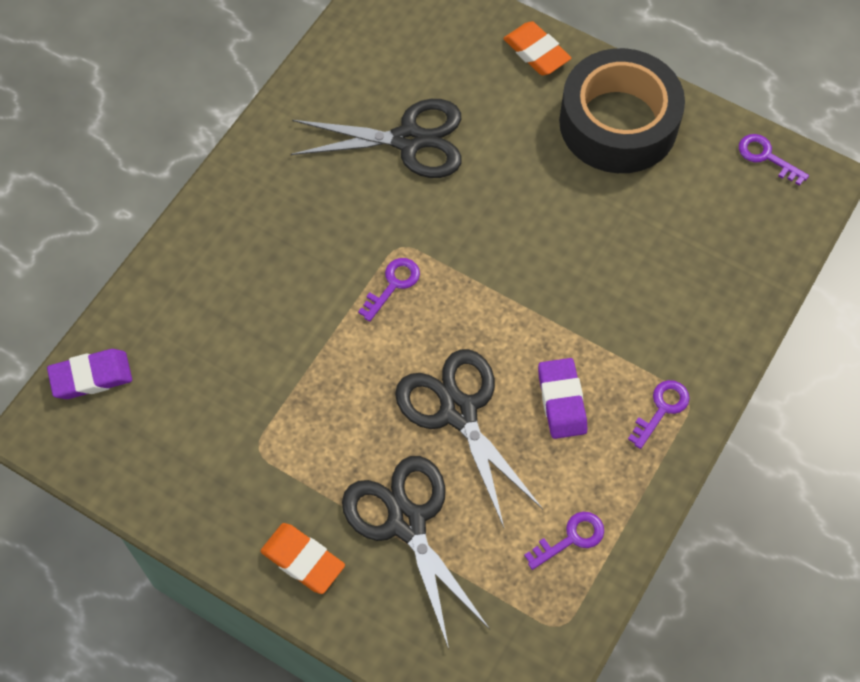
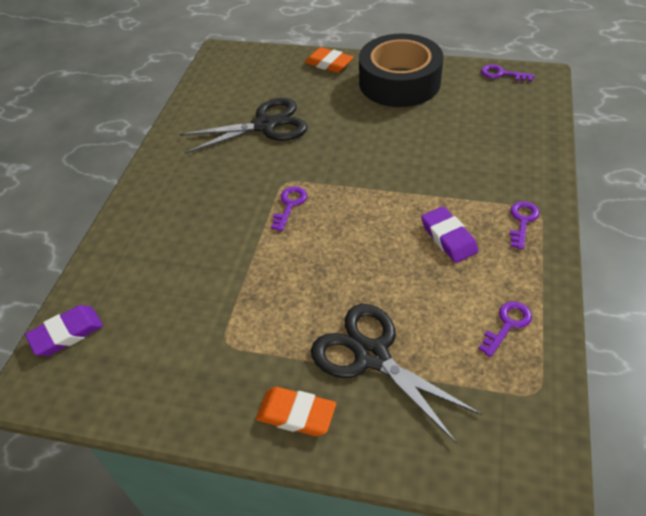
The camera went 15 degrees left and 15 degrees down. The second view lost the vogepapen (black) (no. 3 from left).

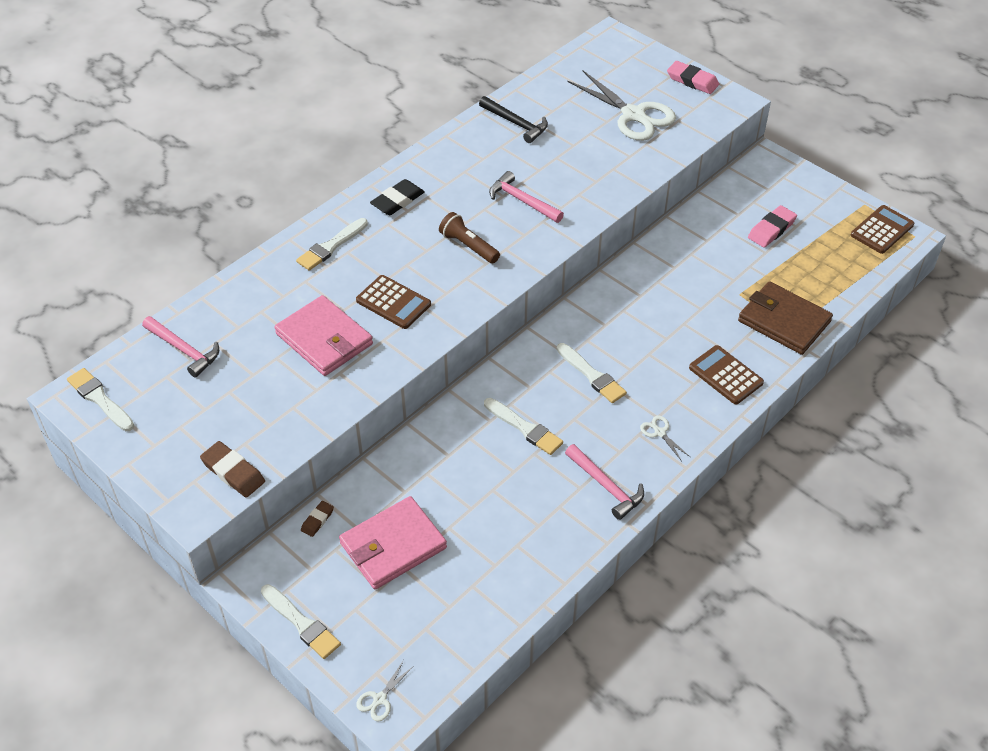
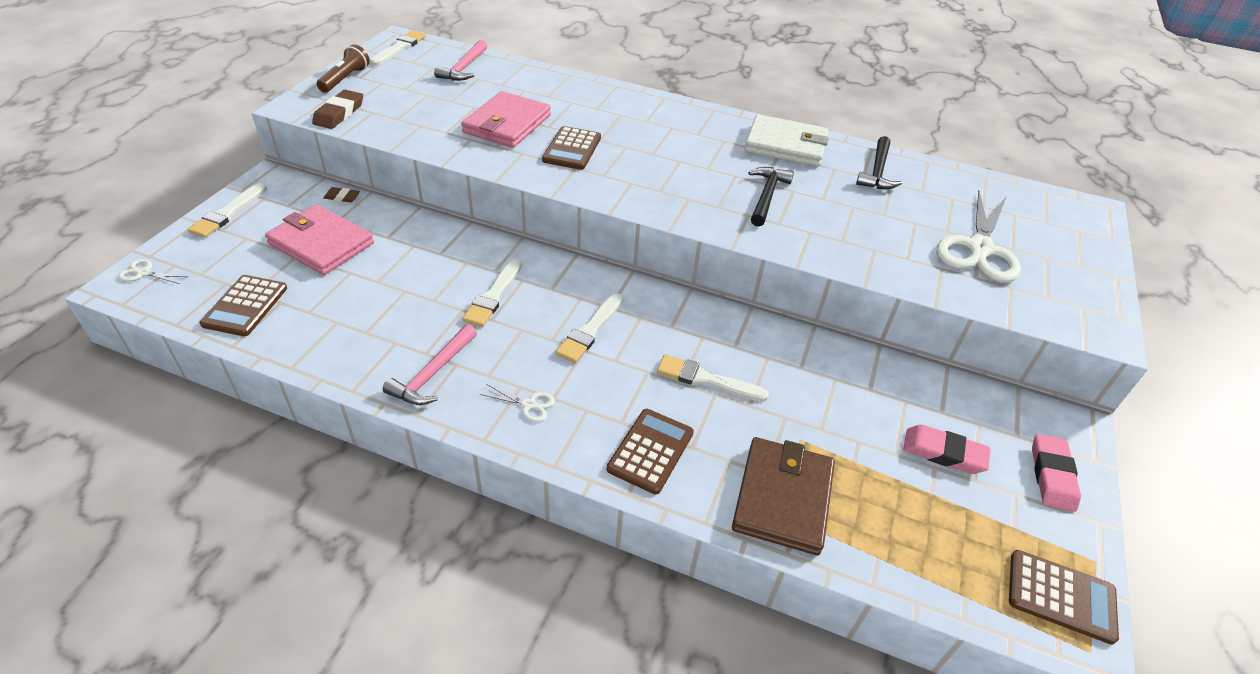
The camera went 65 degrees right and 5 degrees down. The second view gained the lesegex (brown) (no. 1 from left). The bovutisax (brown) ended up elsewhere. The vogepapen (white) (no. 3 from left in the first image) ended up facing another way, 75 degrees clockwise from before. The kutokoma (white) (no. 3 from left in the first image) ended up elsewhere. The second view gained the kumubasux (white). What was the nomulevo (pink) (no. 2 from left) turned into the nomulevo (black) (no. 1 from left). The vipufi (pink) (no. 1 from left in the first image) ended up elsewhere. The second view lost the vipufi (black).

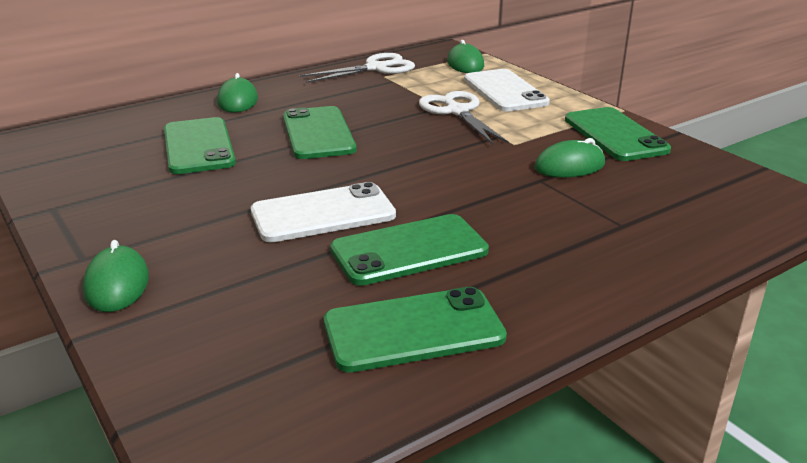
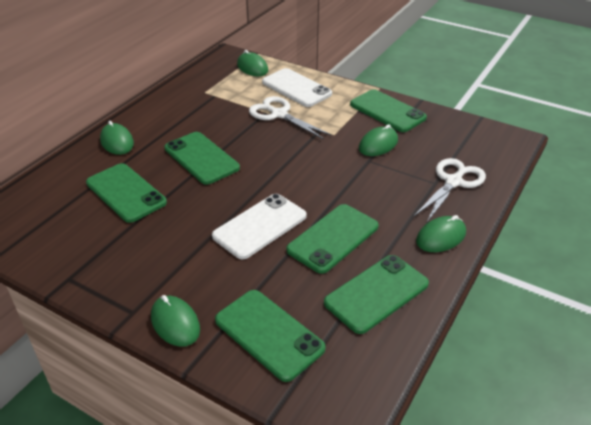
The camera went 25 degrees left and 10 degrees up. The second view gained the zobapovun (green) (no. 3 from left). The vogepapen (white) (no. 1 from left in the first image) ended up elsewhere. The second view gained the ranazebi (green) (no. 5 from left).

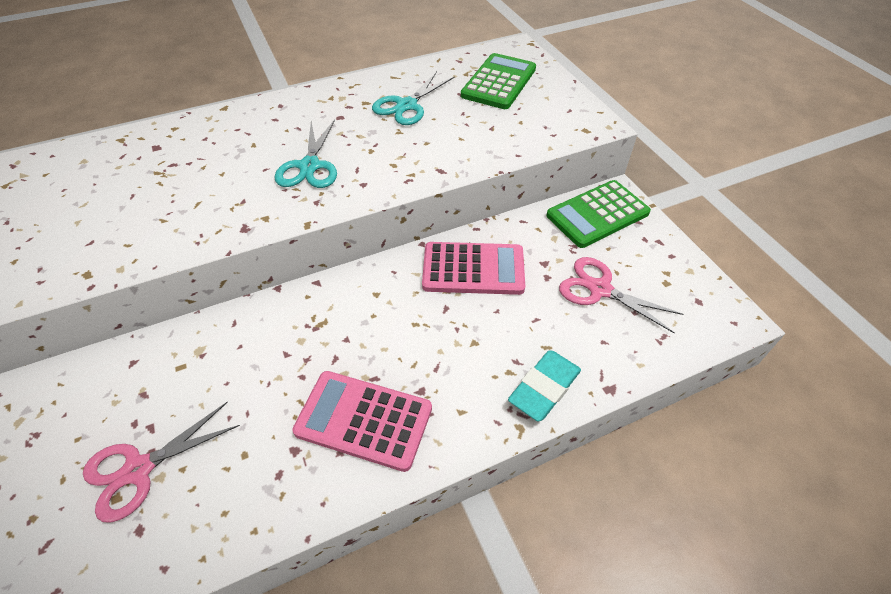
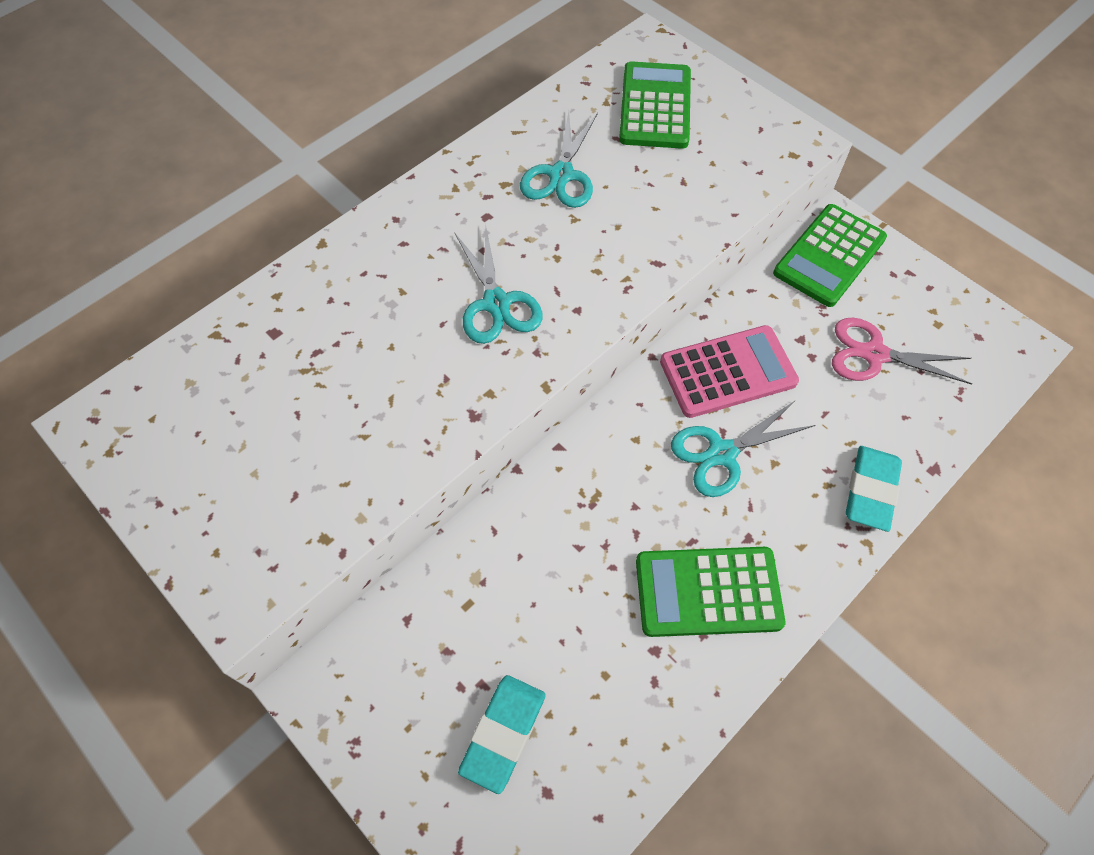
The camera went 20 degrees left and 10 degrees up. Where the vogepapen (pink) (no. 1 from left) stood, the vipufi (turquoise) (no. 1 from left) came to stand. What was the lesegex (pink) (no. 1 from left) turned into the lesegex (green) (no. 2 from left). The second view gained the vogepapen (turquoise) (no. 3 from left).

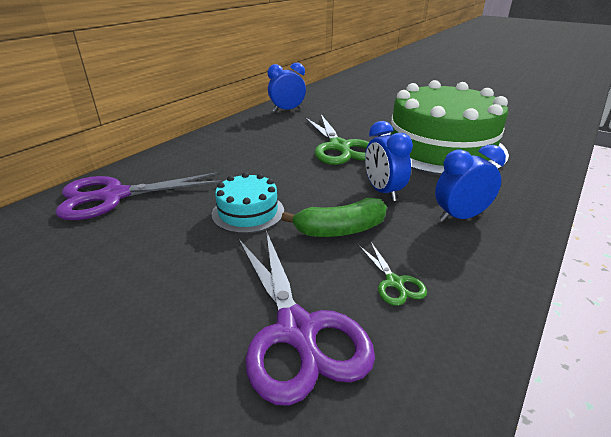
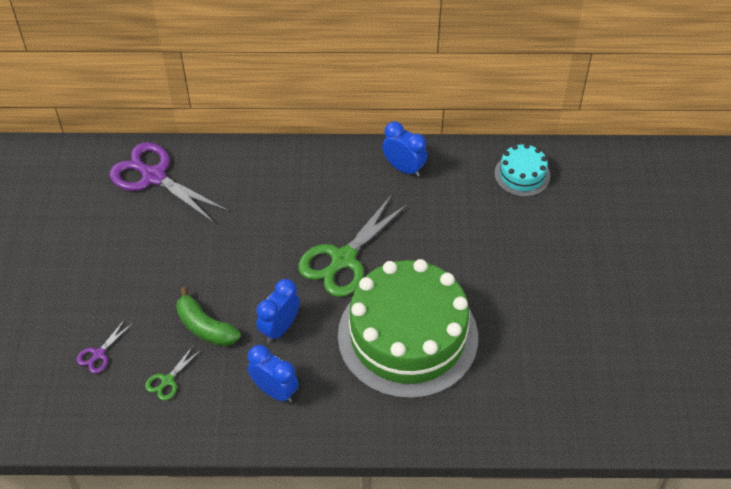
The camera went 55 degrees right and 20 degrees up. The size of the vogepapen (purple) (no. 2 from left in the first image) changed by a factor of 0.46. The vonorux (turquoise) ended up elsewhere.

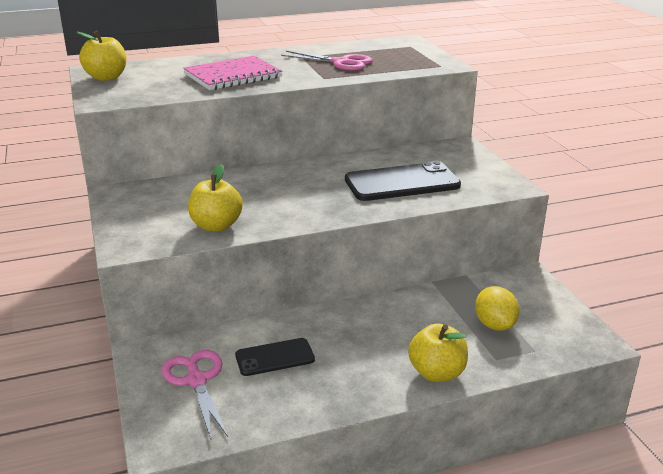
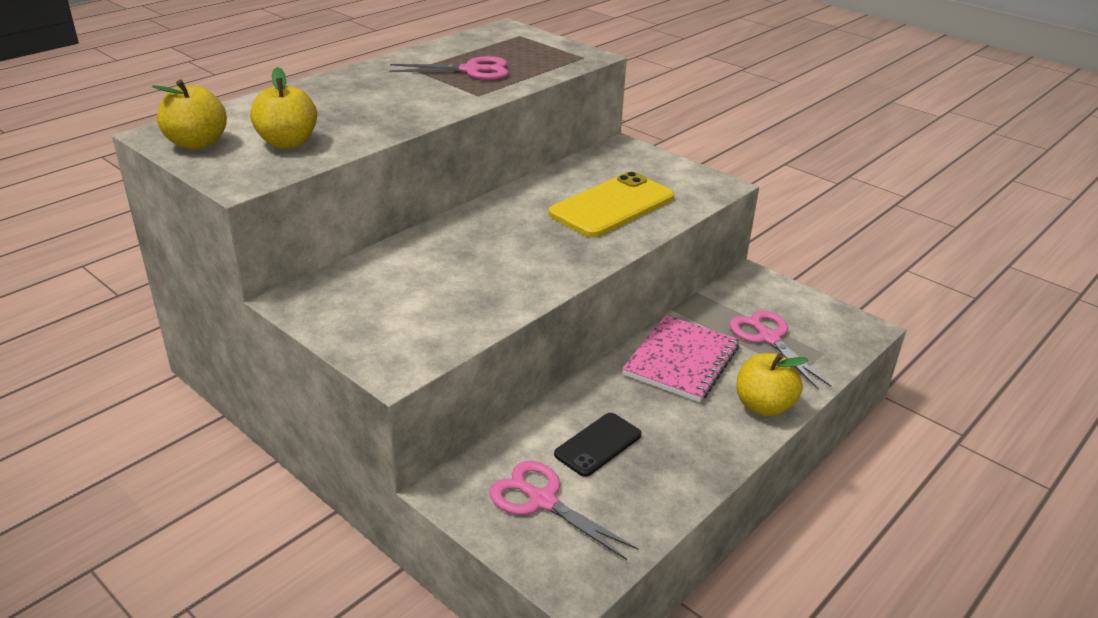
The camera went 30 degrees left and 5 degrees up. The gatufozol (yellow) (no. 2 from left) ended up elsewhere. What was the zobapovun (black) (no. 2 from left) turned into the zobapovun (yellow). The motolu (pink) ended up elsewhere. Where the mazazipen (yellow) stood, the vogepapen (pink) (no. 3 from left) came to stand.

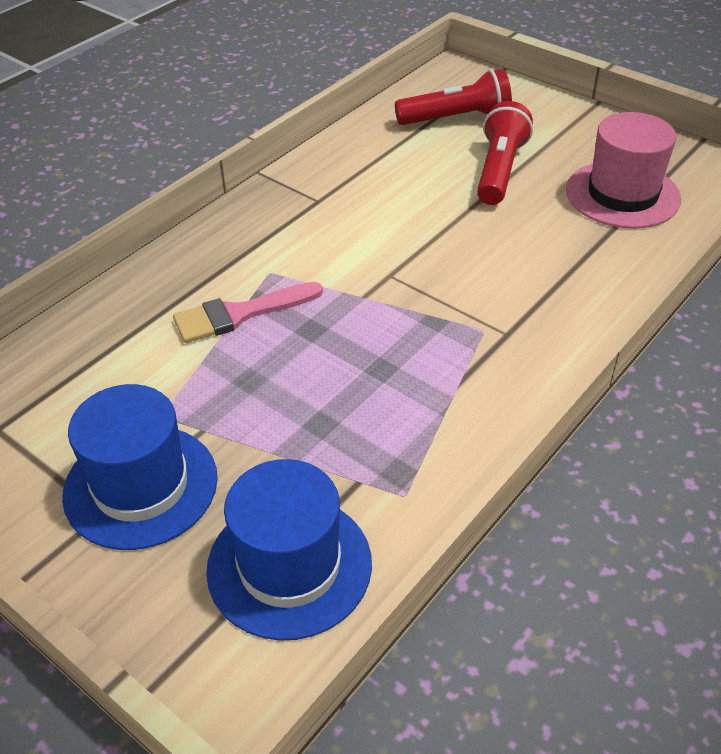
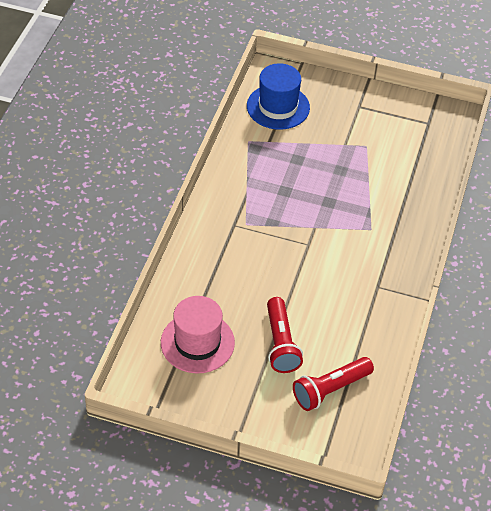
The camera went 155 degrees right and 5 degrees up. The second view lost the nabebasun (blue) (no. 1 from left). The second view lost the kutokoma (pink).

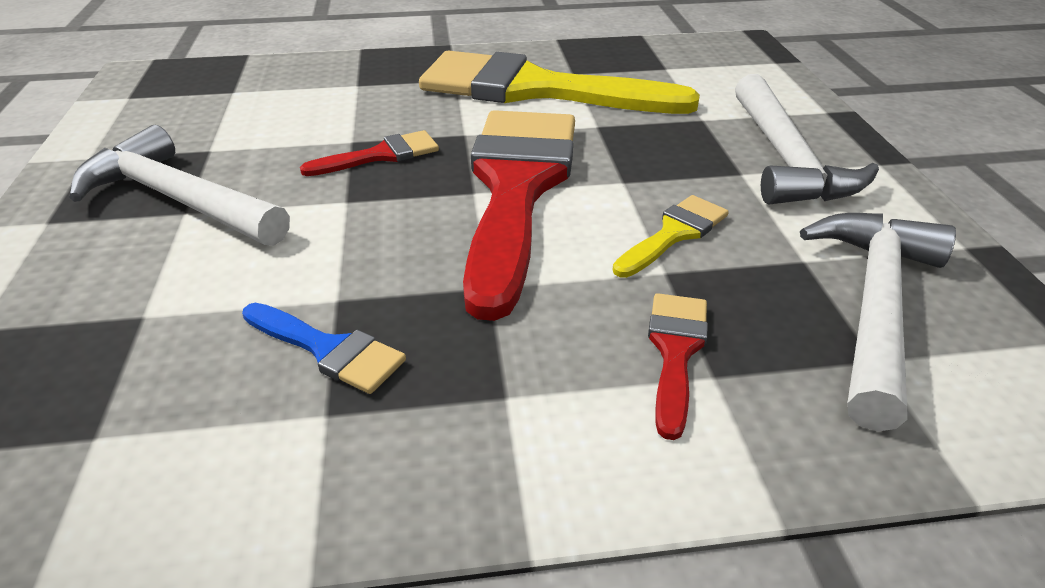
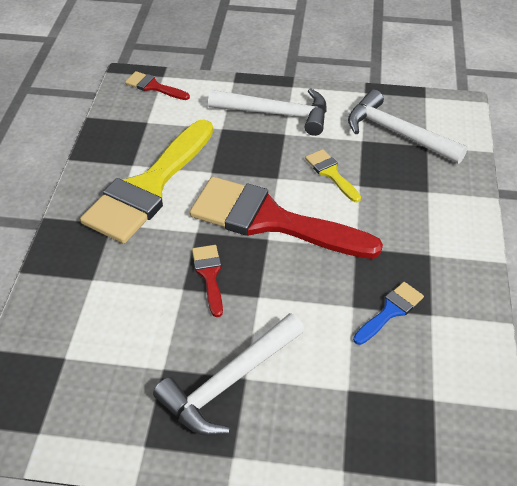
The camera went 75 degrees left and 10 degrees up. The kutokoma (red) (no. 3 from left in the first image) ended up elsewhere.

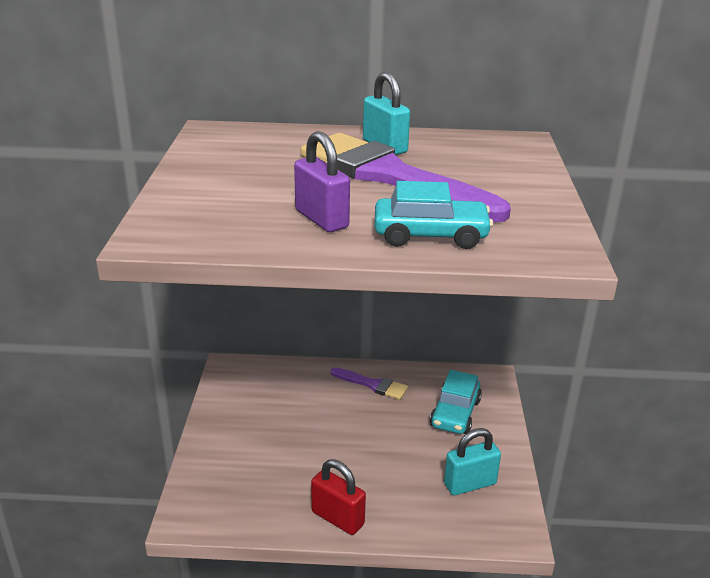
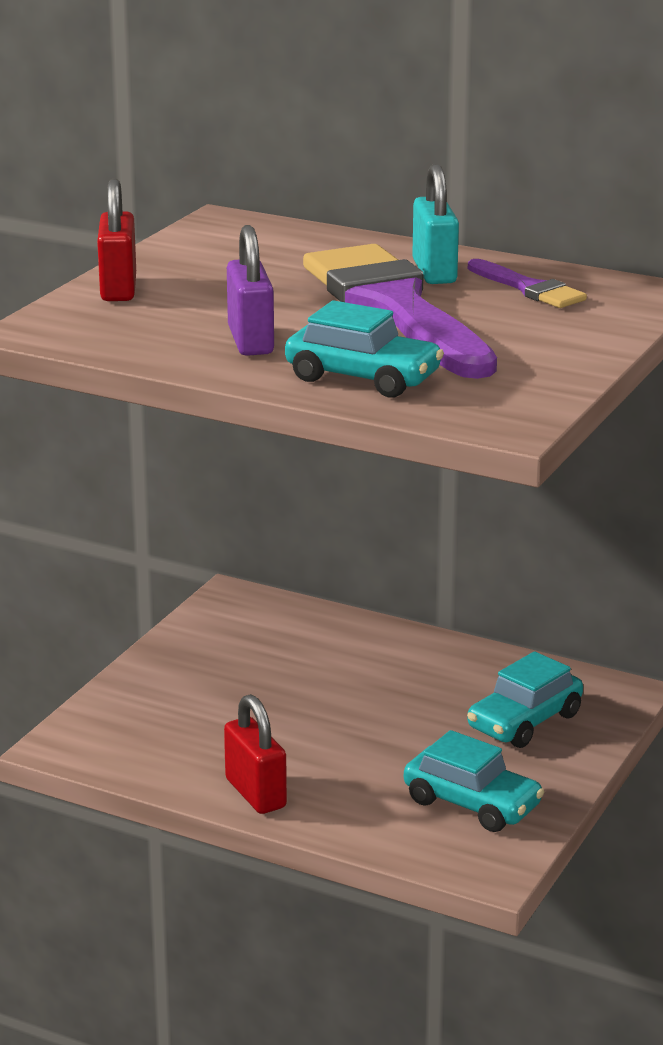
The camera went 25 degrees right and 5 degrees down. The second view gained the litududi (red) (no. 1 from left). Where the litududi (turquoise) (no. 2 from left) stood, the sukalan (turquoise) (no. 2 from left) came to stand. The kutokoma (purple) (no. 1 from left in the first image) ended up elsewhere.

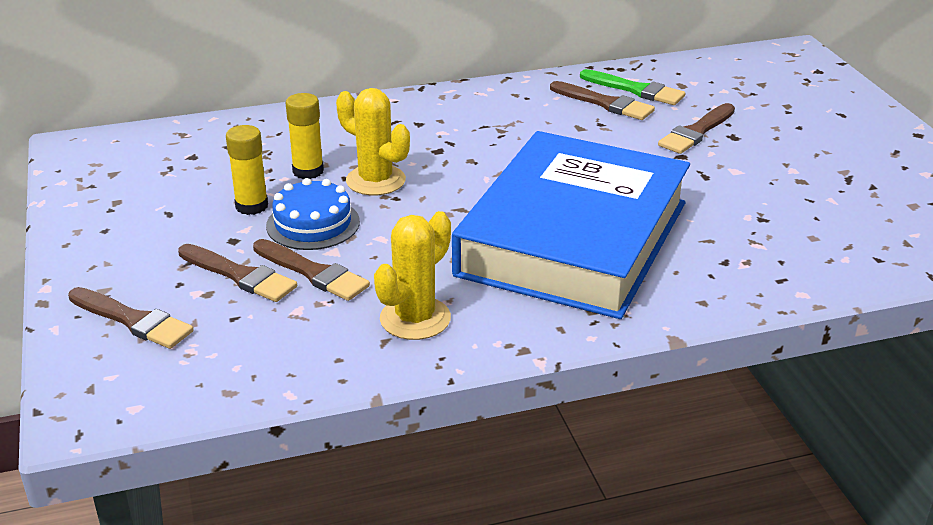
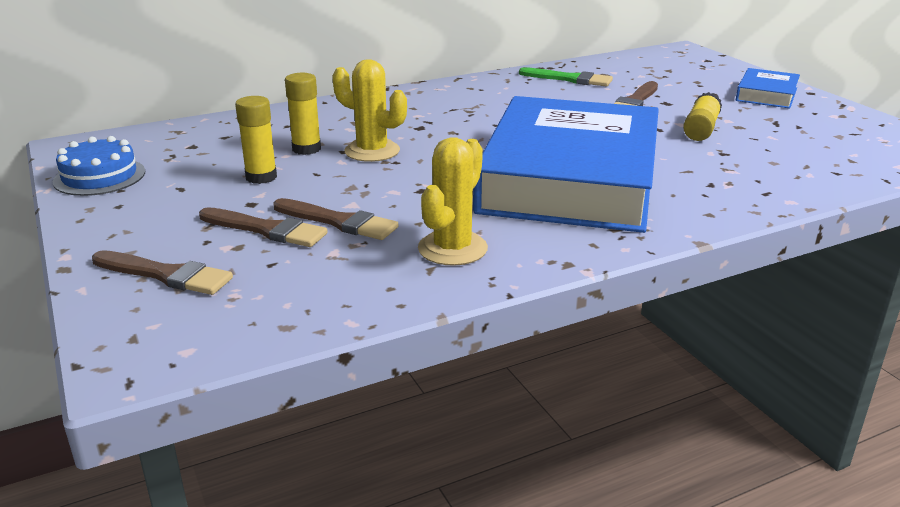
The camera went 10 degrees left and 5 degrees down. The vonorux (blue) ended up elsewhere. The second view gained the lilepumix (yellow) (no. 3 from left). The second view gained the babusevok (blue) (no. 2 from left). The second view lost the kutokoma (brown) (no. 4 from left).

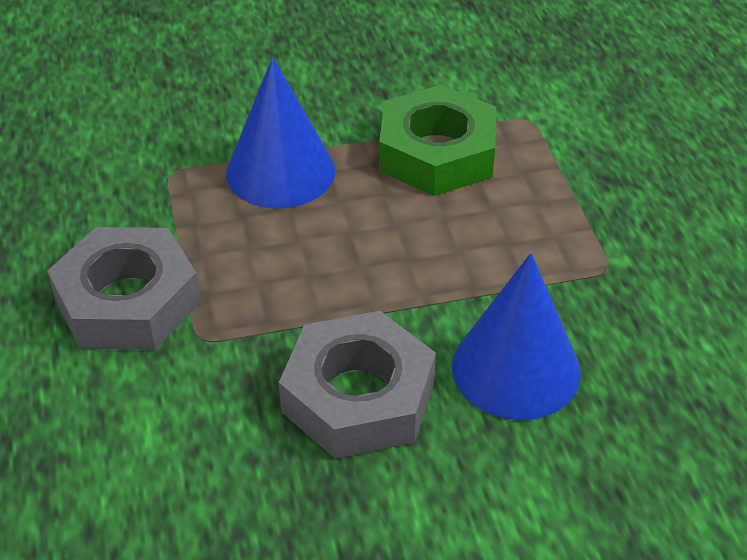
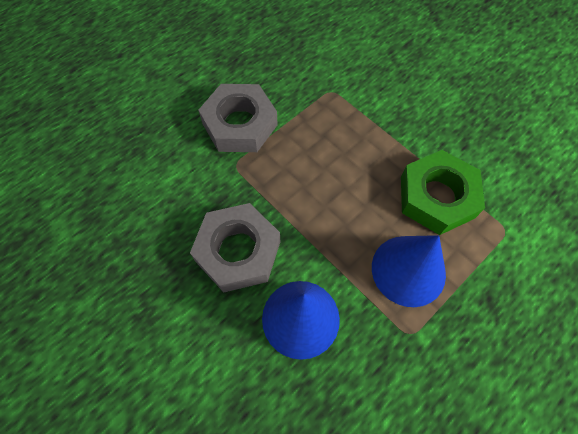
The camera went 60 degrees right and 20 degrees up. The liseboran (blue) (no. 1 from left in the first image) ended up elsewhere.

